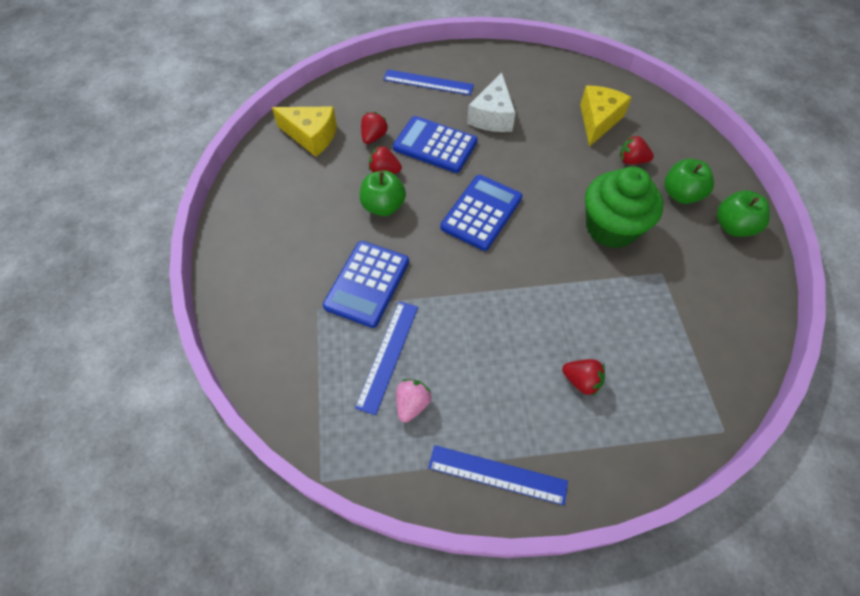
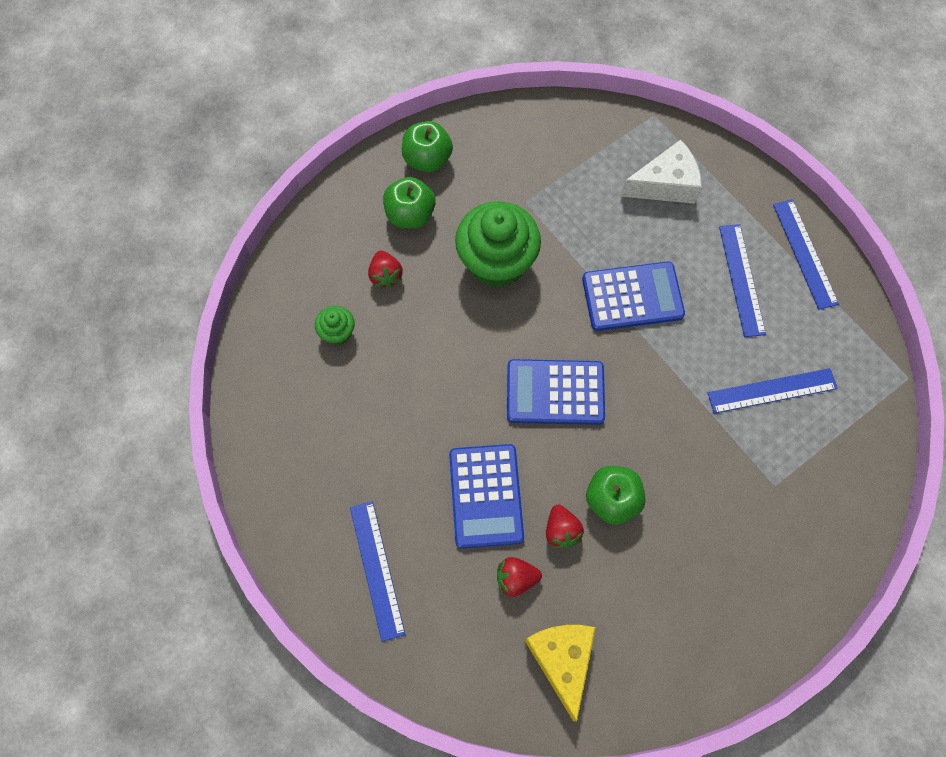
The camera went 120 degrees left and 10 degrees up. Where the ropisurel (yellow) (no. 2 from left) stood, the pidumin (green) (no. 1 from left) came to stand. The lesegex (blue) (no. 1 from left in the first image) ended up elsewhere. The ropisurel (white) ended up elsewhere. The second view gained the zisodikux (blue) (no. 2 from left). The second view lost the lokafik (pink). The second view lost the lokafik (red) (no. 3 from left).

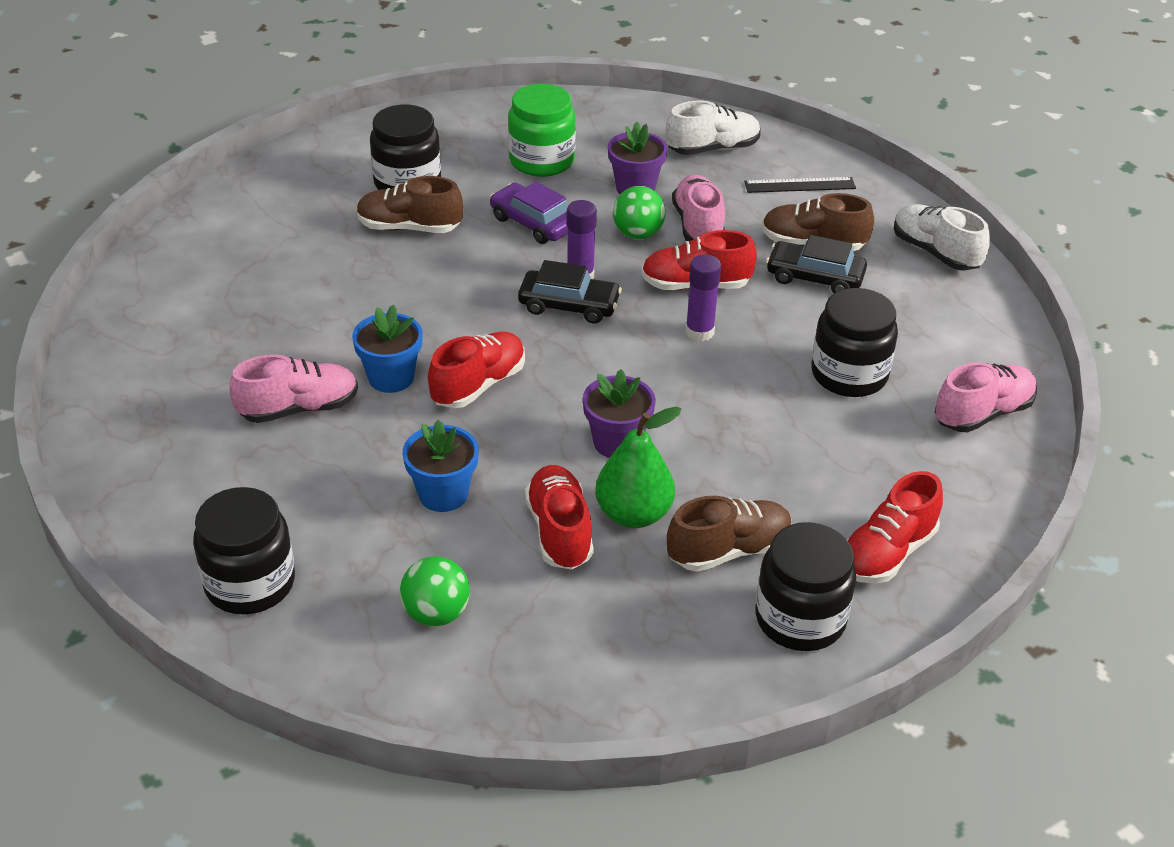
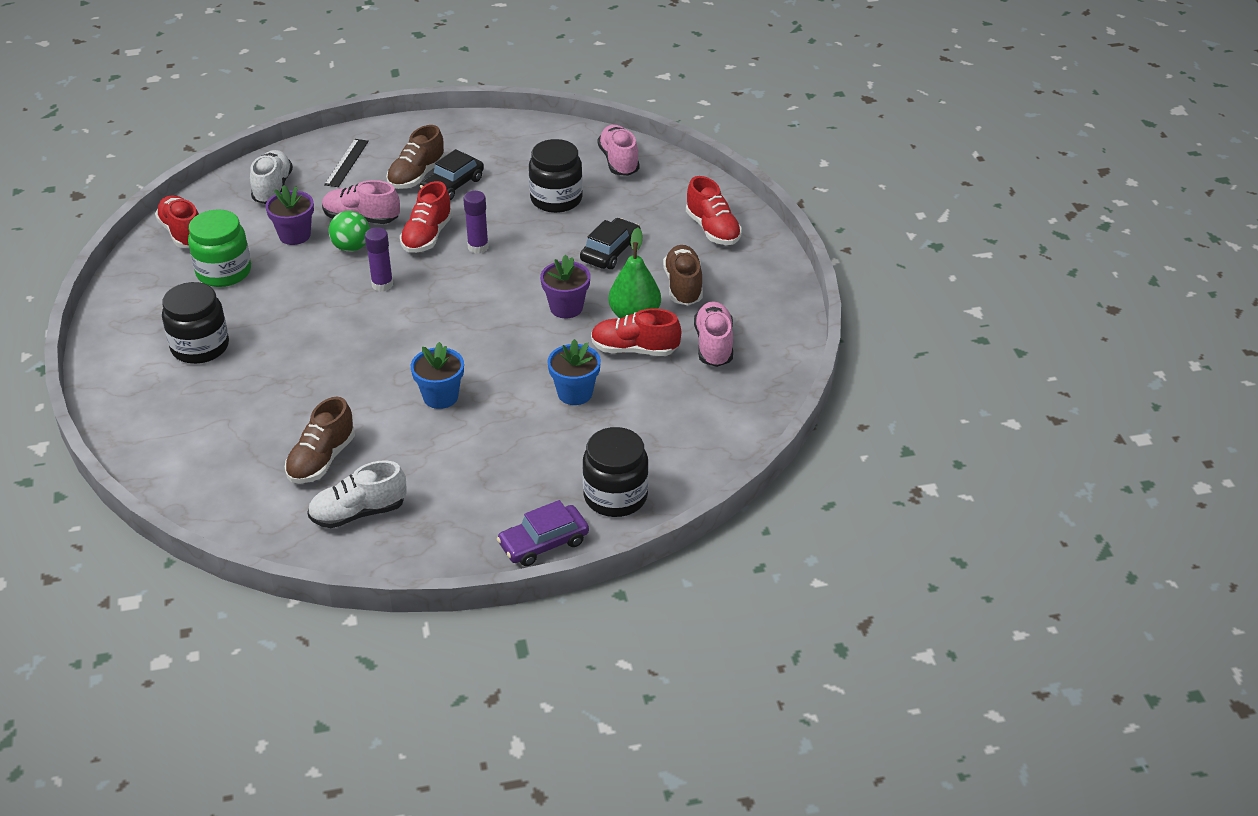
The camera went 70 degrees left and 0 degrees up. The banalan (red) (no. 1 from left) ended up elsewhere. The banalan (brown) (no. 1 from left) ended up elsewhere. The banalan (white) (no. 2 from left) ended up elsewhere. The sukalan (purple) ended up elsewhere. The sukalan (black) (no. 1 from left in the first image) ended up elsewhere. The banalan (pink) (no. 1 from left in the first image) ended up elsewhere. The second view lost the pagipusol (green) (no. 1 from left). The second view lost the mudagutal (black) (no. 3 from left).

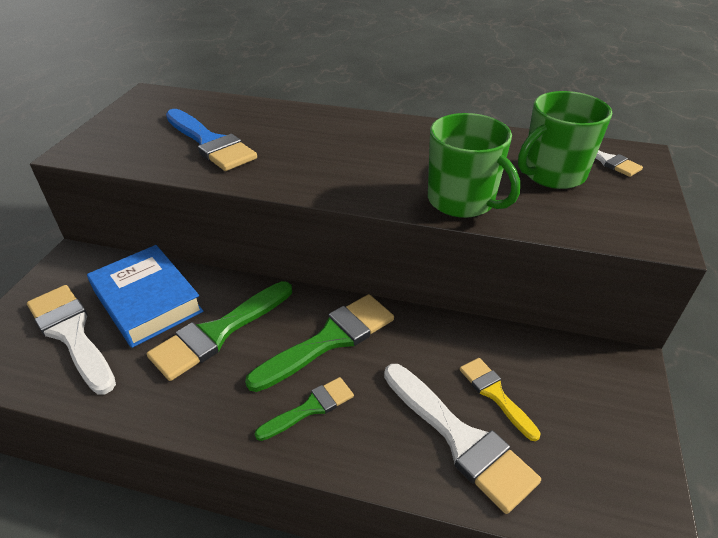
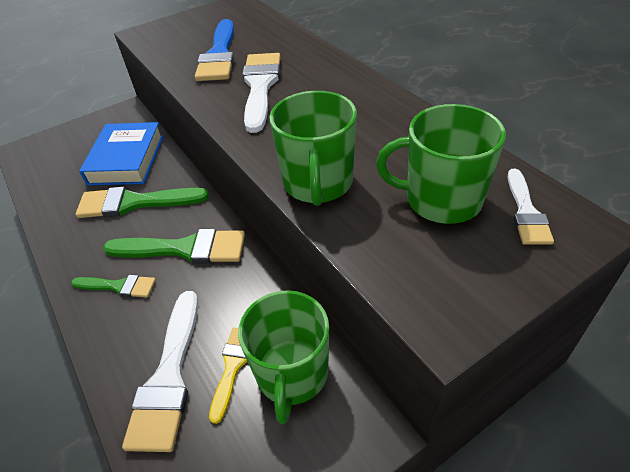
The camera went 45 degrees right and 5 degrees up. The second view gained the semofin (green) (no. 1 from left). The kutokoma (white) (no. 1 from left in the first image) ended up elsewhere.

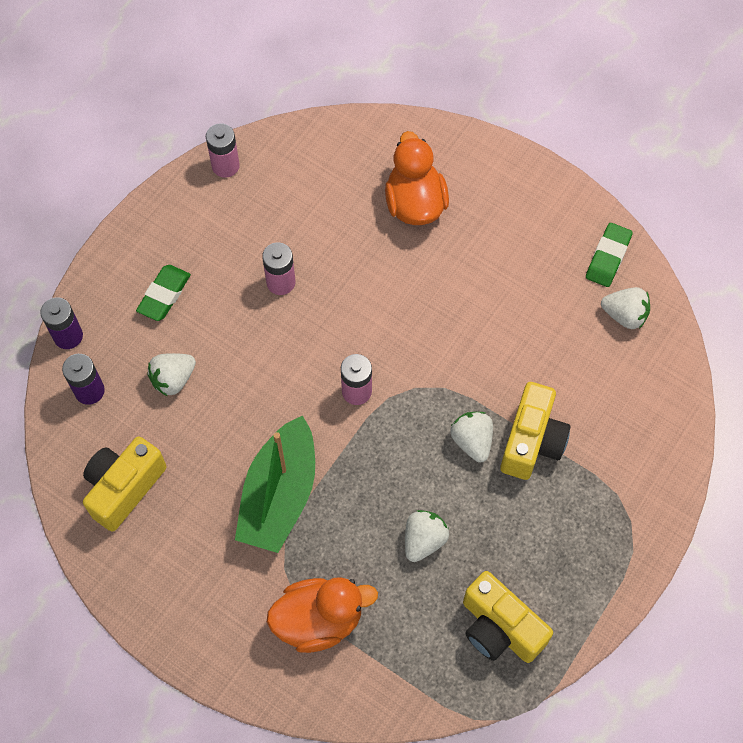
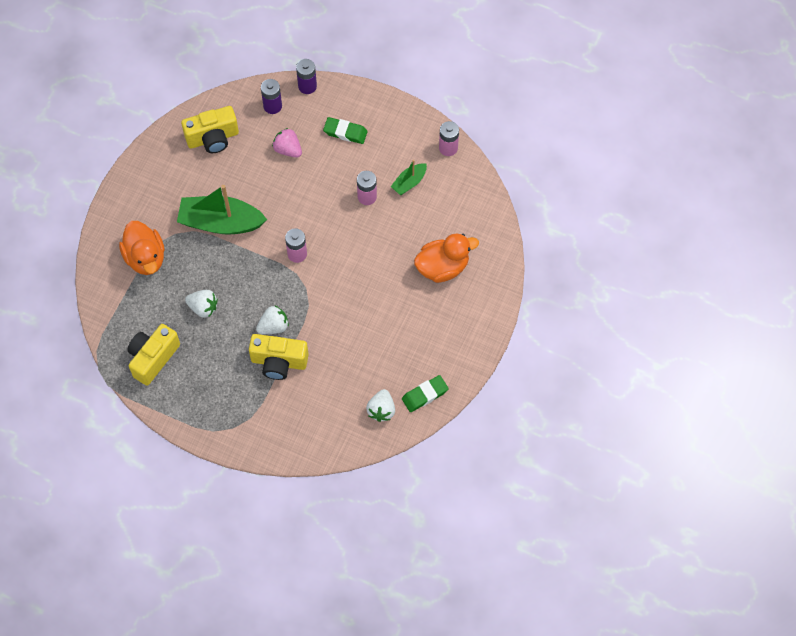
The camera went 80 degrees right and 0 degrees up. The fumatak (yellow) (no. 1 from left in the first image) ended up facing another way, 135 degrees clockwise from before. What was the lokafik (white) (no. 1 from left) turned into the lokafik (pink). The second view gained the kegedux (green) (no. 2 from left). The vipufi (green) (no. 2 from left) ended up facing another way, 45 degrees counterclockwise from before.

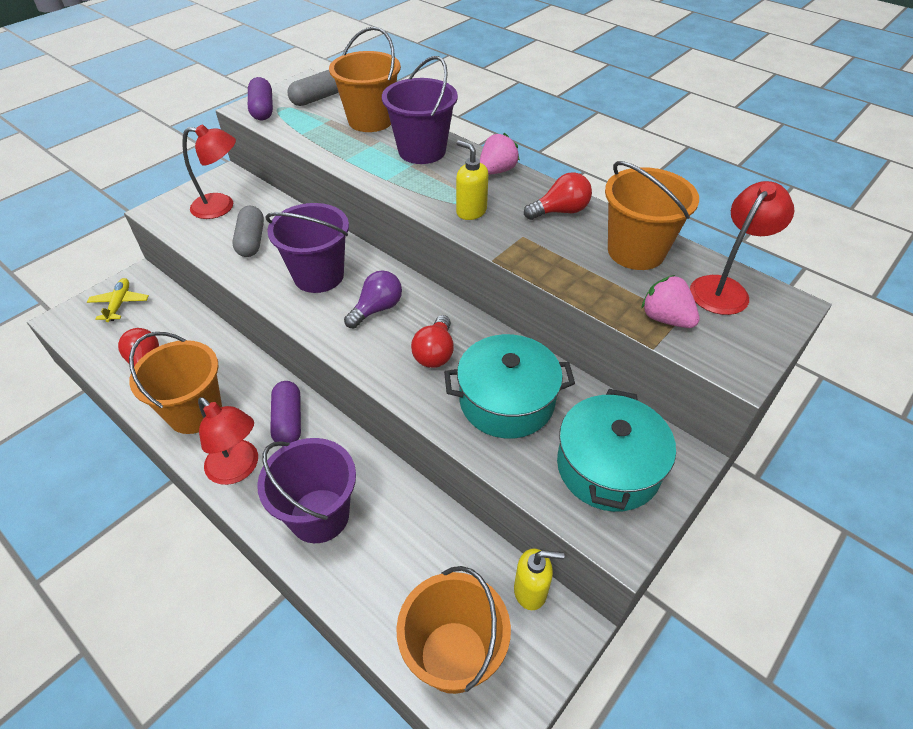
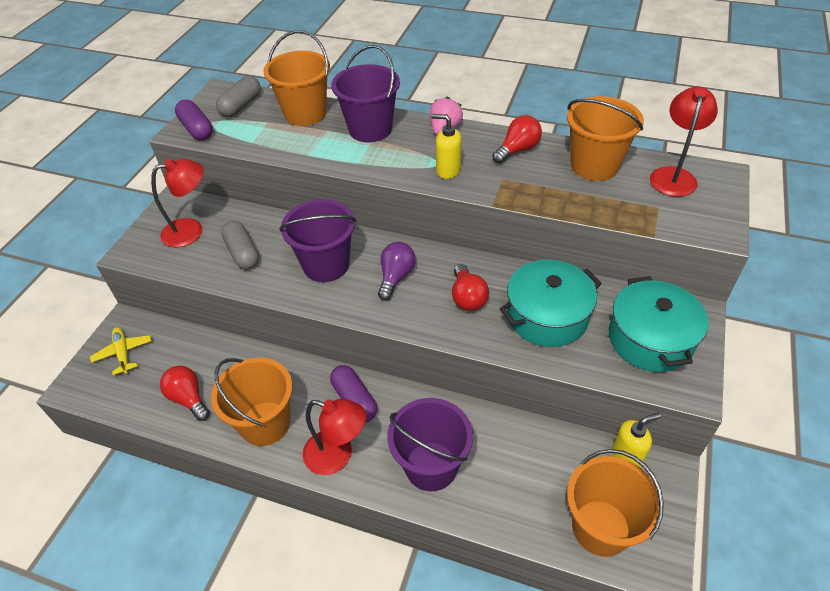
The camera went 20 degrees left and 0 degrees up. The second view lost the lokafik (pink) (no. 2 from left).

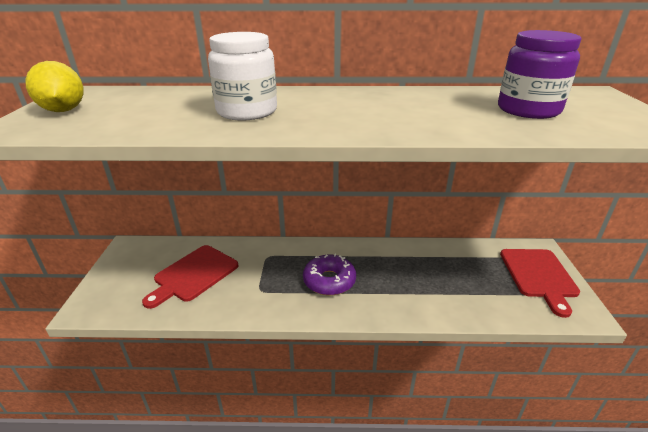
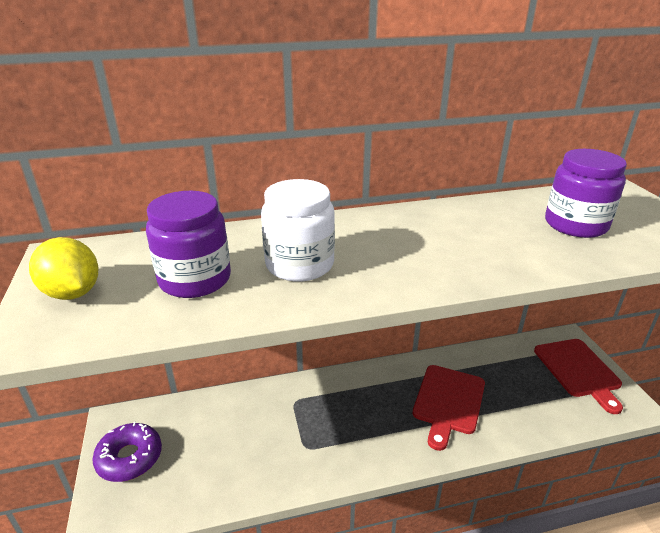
The camera went 15 degrees left and 0 degrees up. The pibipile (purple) ended up elsewhere. The second view gained the mudagutal (purple) (no. 1 from left). The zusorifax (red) (no. 1 from left) ended up elsewhere.

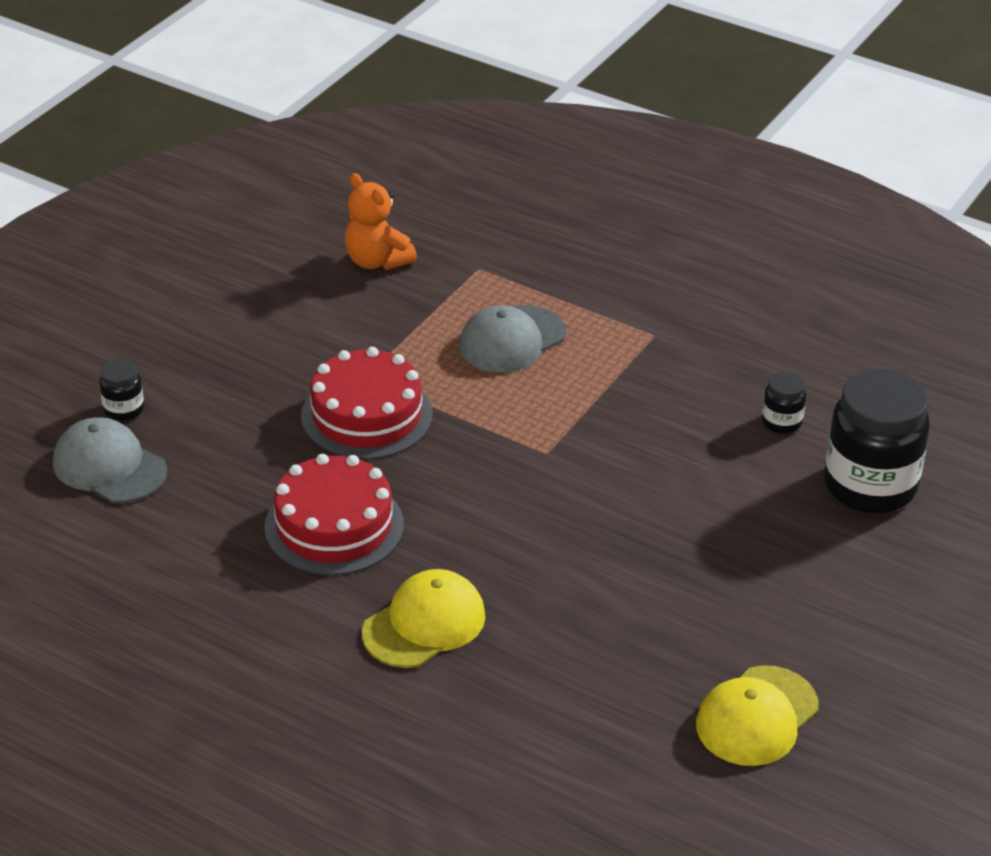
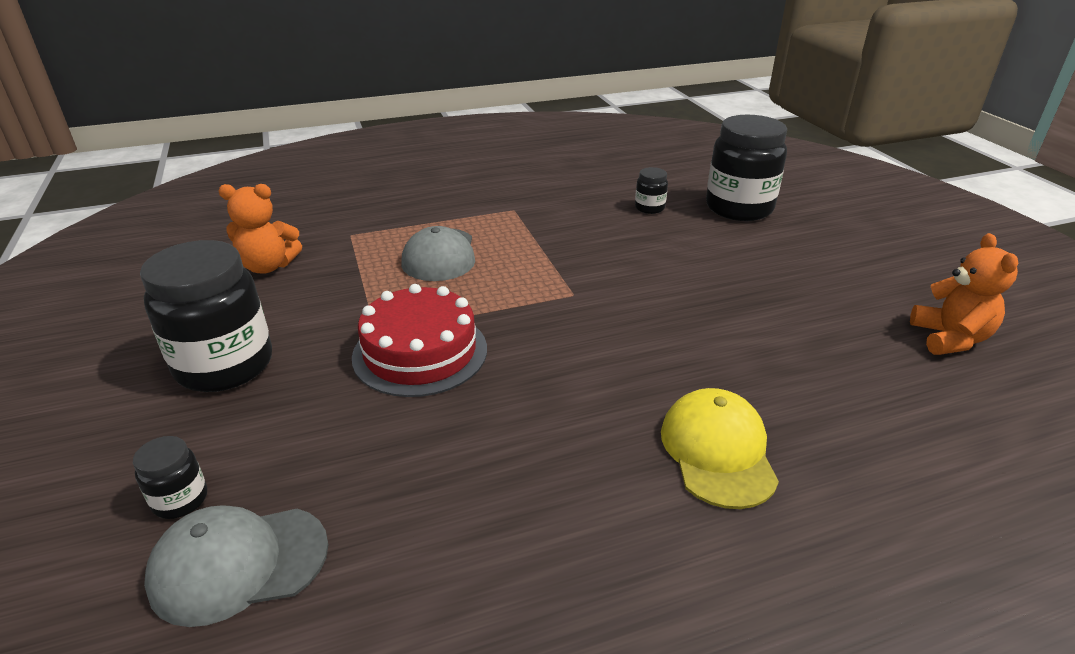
The camera went 50 degrees left and 5 degrees down. The second view gained the mudagutal (black) (no. 2 from left). Where the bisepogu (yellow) (no. 2 from left) stood, the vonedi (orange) (no. 2 from left) came to stand. The second view lost the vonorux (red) (no. 1 from left).

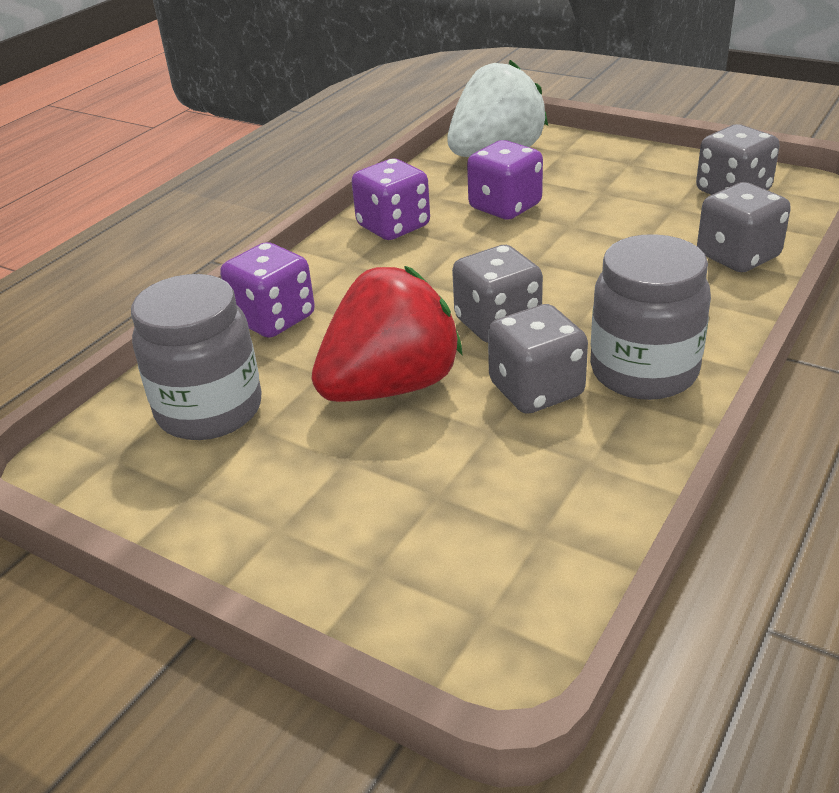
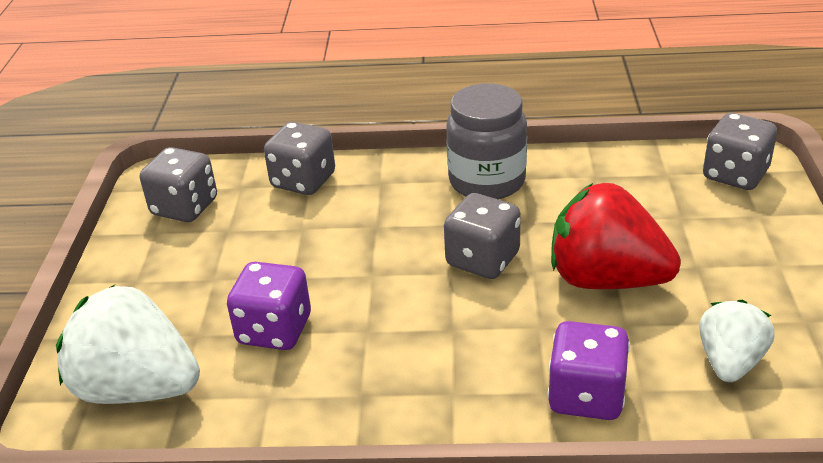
The camera went 120 degrees left and 0 degrees up. Where the mudagutal (grey) (no. 1 from left) stood, the lokafik (white) (no. 2 from left) came to stand. The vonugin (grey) (no. 2 from left in the first image) ended up elsewhere. The second view lost the vonugin (purple) (no. 2 from left).

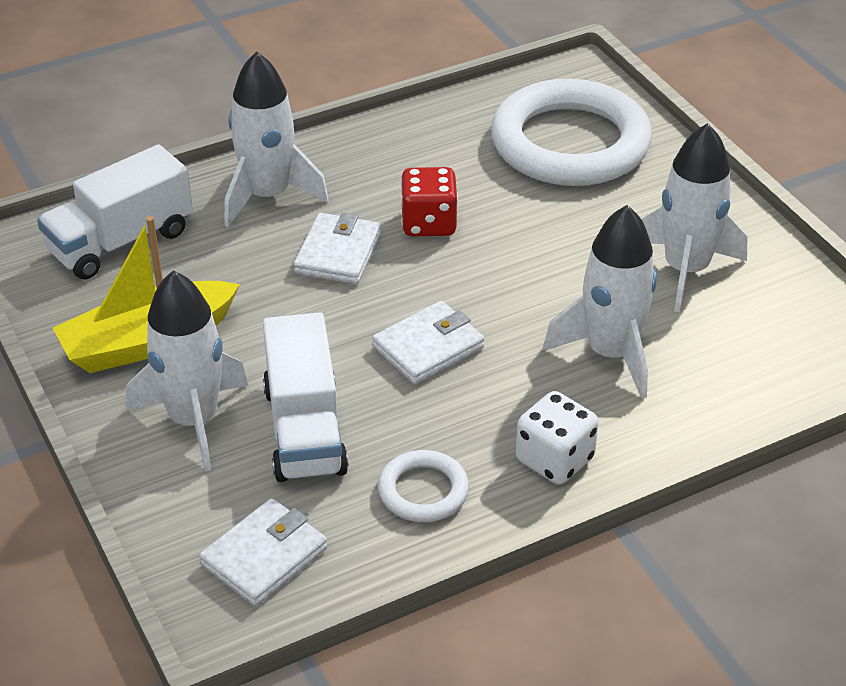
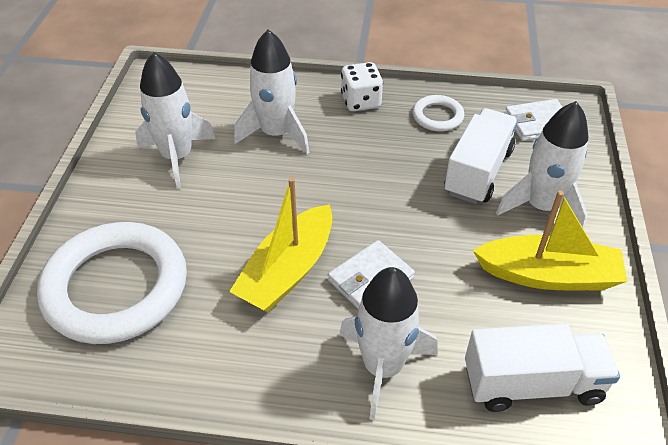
The camera went 145 degrees left and 5 degrees up. Where the vonugin (red) stood, the kegedux (yellow) (no. 1 from left) came to stand. The second view lost the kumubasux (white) (no. 3 from left).

